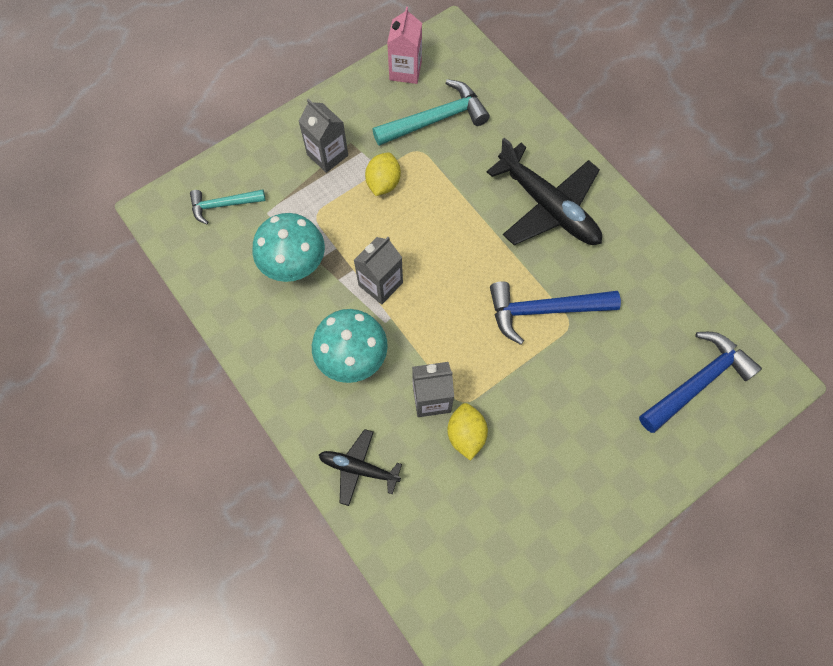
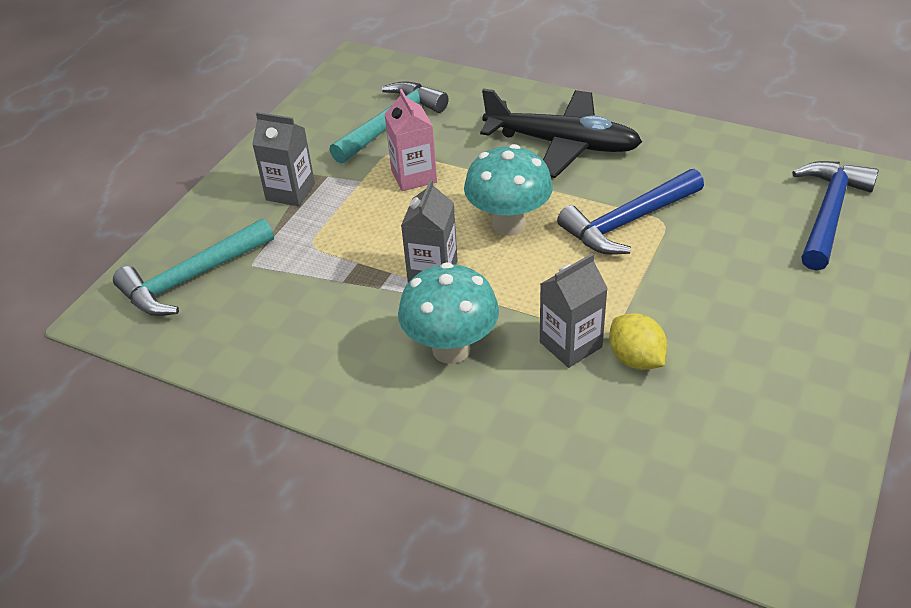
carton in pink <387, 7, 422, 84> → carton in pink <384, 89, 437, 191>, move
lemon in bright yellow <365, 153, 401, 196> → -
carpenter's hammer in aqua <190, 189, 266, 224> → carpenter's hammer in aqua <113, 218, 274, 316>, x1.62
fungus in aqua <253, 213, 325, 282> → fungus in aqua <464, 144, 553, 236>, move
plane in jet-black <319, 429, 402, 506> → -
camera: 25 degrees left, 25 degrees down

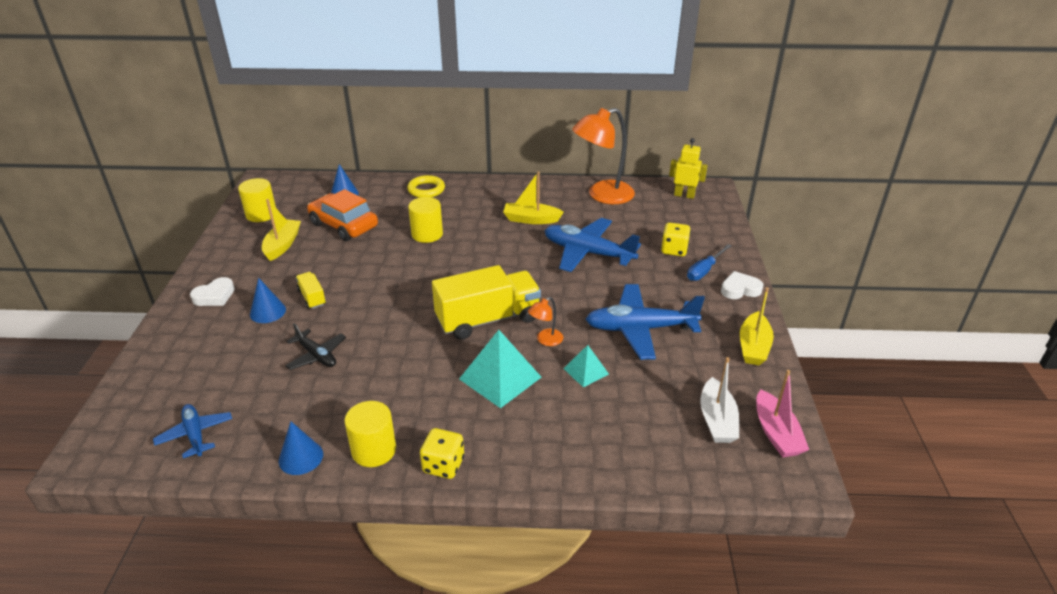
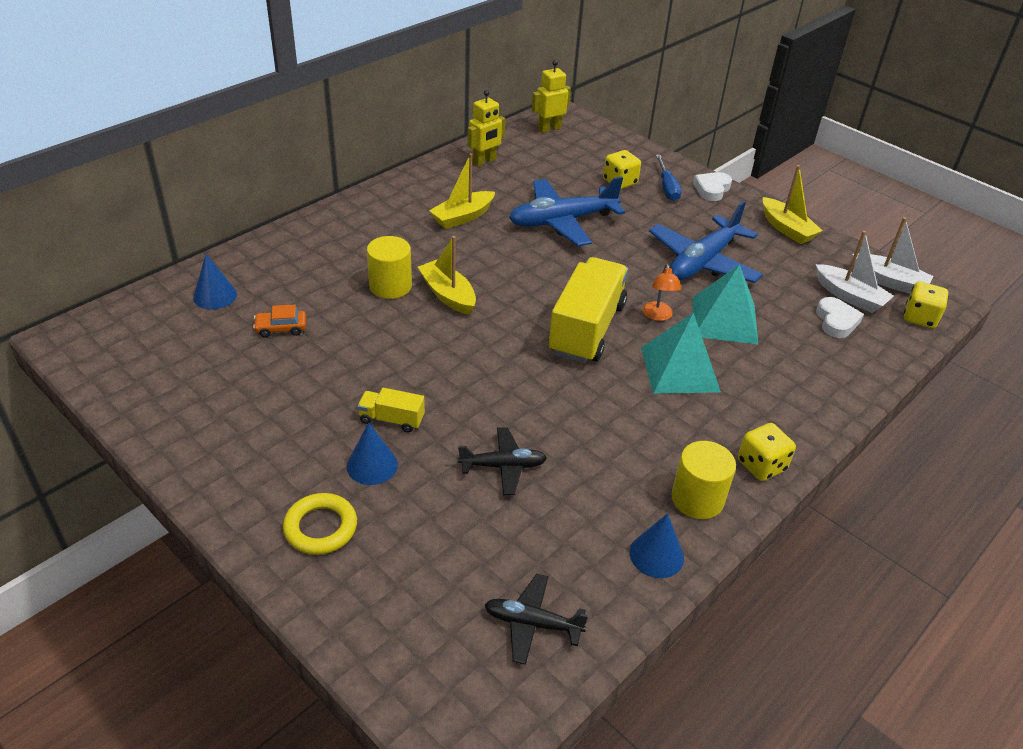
lamp in orange <572, 108, 635, 204> → robot figure in bright yellow <468, 90, 505, 166>
hoop in bright yellow <407, 175, 445, 198> → hoop in bright yellow <283, 493, 357, 555>, move
cylinder shape in bright yellow <238, 178, 276, 222> → -
car in orange <307, 189, 378, 241> → car in orange <253, 305, 306, 338>, x0.47
toy boat in bright yellow <262, 199, 301, 261> → toy boat in bright yellow <418, 236, 476, 315>, move
love heart in pure white <190, 277, 235, 306> → love heart in pure white <816, 297, 864, 338>, move
solid pyramid in aqua <563, 345, 609, 388> → solid pyramid in aqua <693, 265, 758, 344>, x1.78
toy boat in pink <756, 370, 809, 458> → toy boat in pure white <852, 217, 934, 294>
plane in royal blue <153, 404, 232, 458> → plane in jet-black <485, 574, 588, 665>
- → die in bright yellow <904, 281, 949, 328>
camera: 50 degrees left, 5 degrees up

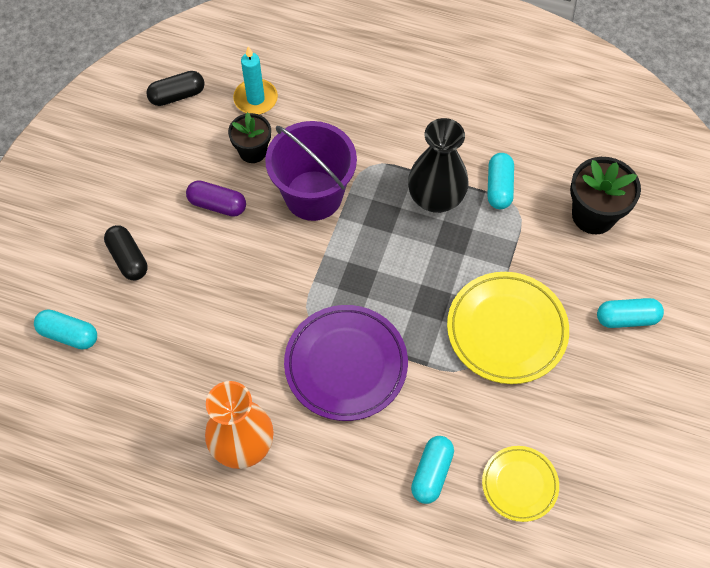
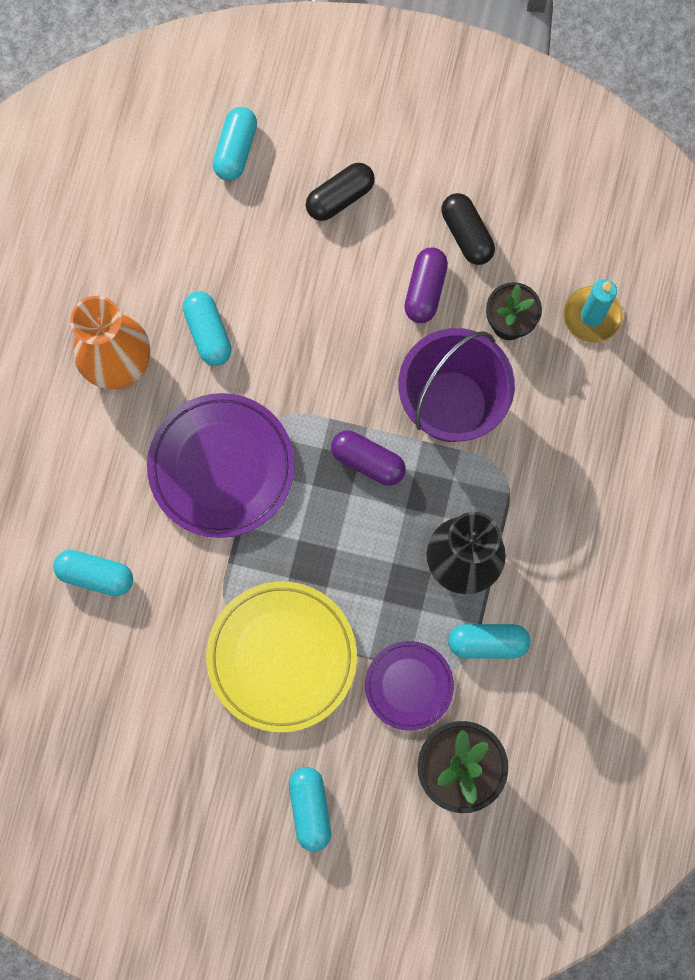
pill in jet-black <146, 71, 204, 106> → pill in jet-black <442, 193, 495, 265>, move
plate in bright yellow <482, 446, 559, 522> → -
- → pill in aqua <183, 291, 232, 366>
- → pill in purple <331, 430, 406, 486>
- → plate in purple <365, 641, 454, 731>
camera: 85 degrees right, 15 degrees up

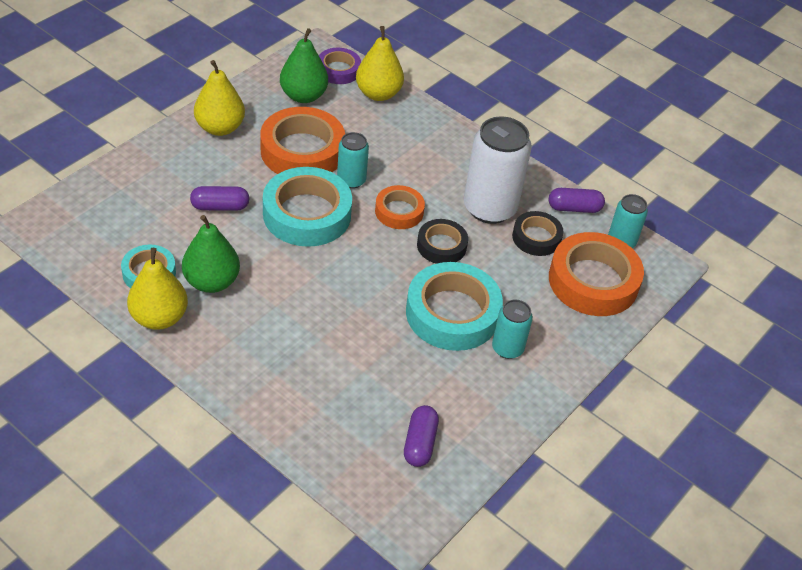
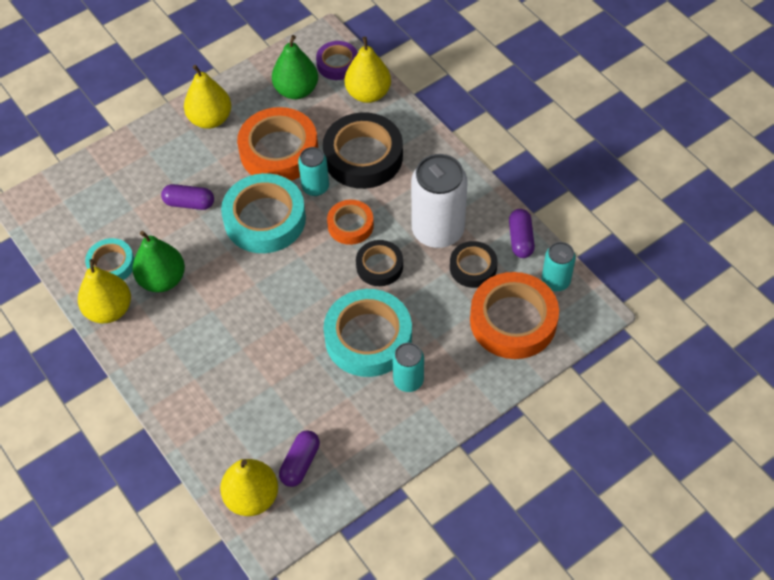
pill in purple <549, 188, 605, 213> → pill in purple <509, 209, 535, 258>, 75 degrees clockwise
- → tape in jet-black <323, 112, 403, 189>
- → pear fruit in bright yellow <220, 459, 278, 516>
camera: 20 degrees right, 10 degrees up

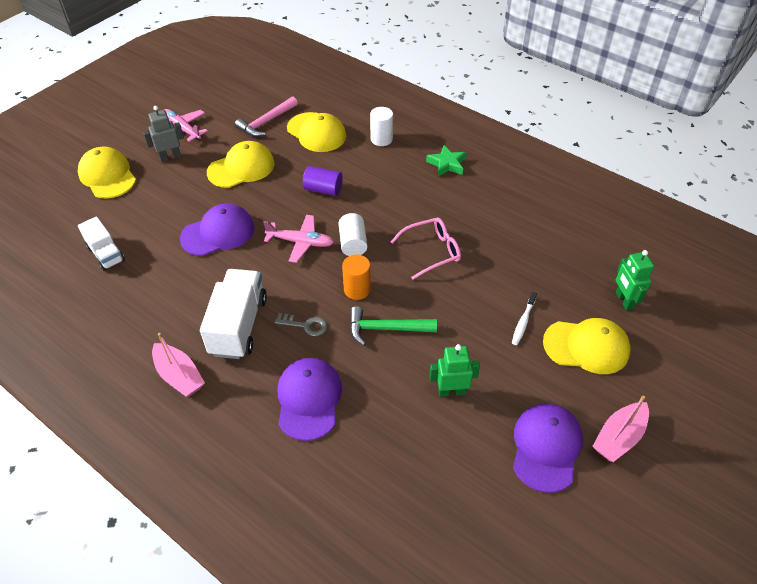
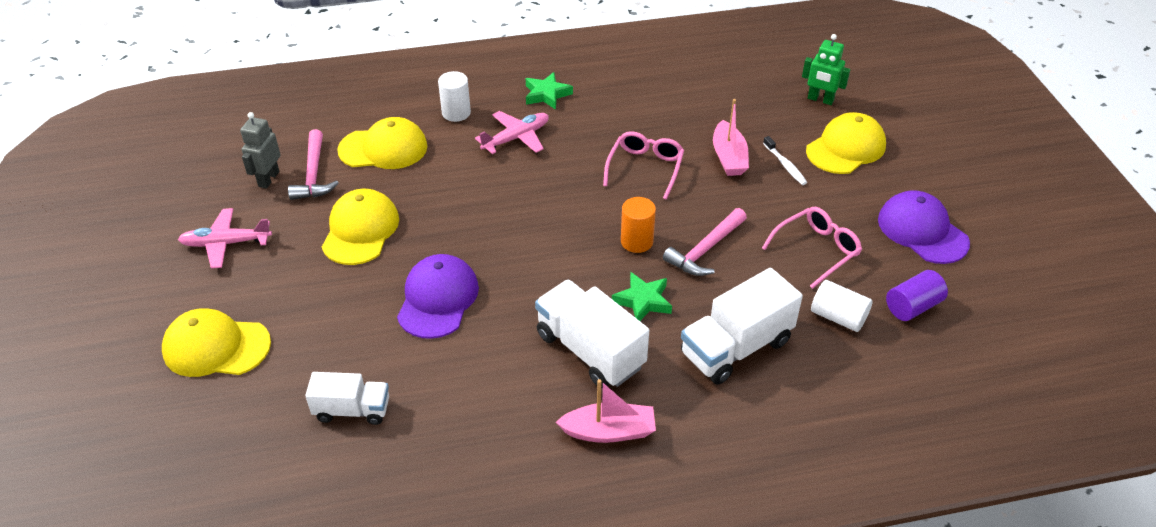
robot figure in ash-grey <143, 106, 184, 162> → robot figure in ash-grey <240, 112, 281, 188>, move
cylinder shape in purple <303, 166, 343, 196> → cylinder shape in purple <886, 270, 948, 321>, move
cylinder shape in pure white <339, 213, 367, 256> → cylinder shape in pure white <811, 280, 873, 332>, move
plane in pink <263, 215, 334, 263> → plane in pink <475, 111, 549, 154>, move
carpenter's hammer in leaf-green <350, 306, 437, 345> → carpenter's hammer in pink <663, 208, 747, 276>
key in ash-grey <275, 313, 327, 336> → five-pointed star in leaf-green <612, 272, 672, 321>
robot figure in leaf-green <429, 344, 480, 397> → glasses in pink <762, 207, 862, 289>
peaked cap in purple <278, 358, 342, 441> → lorry in pure white <681, 268, 803, 385>
toy boat in pink <592, 396, 649, 462> → toy boat in pink <713, 99, 749, 176>, move
camera: 50 degrees left, 5 degrees down

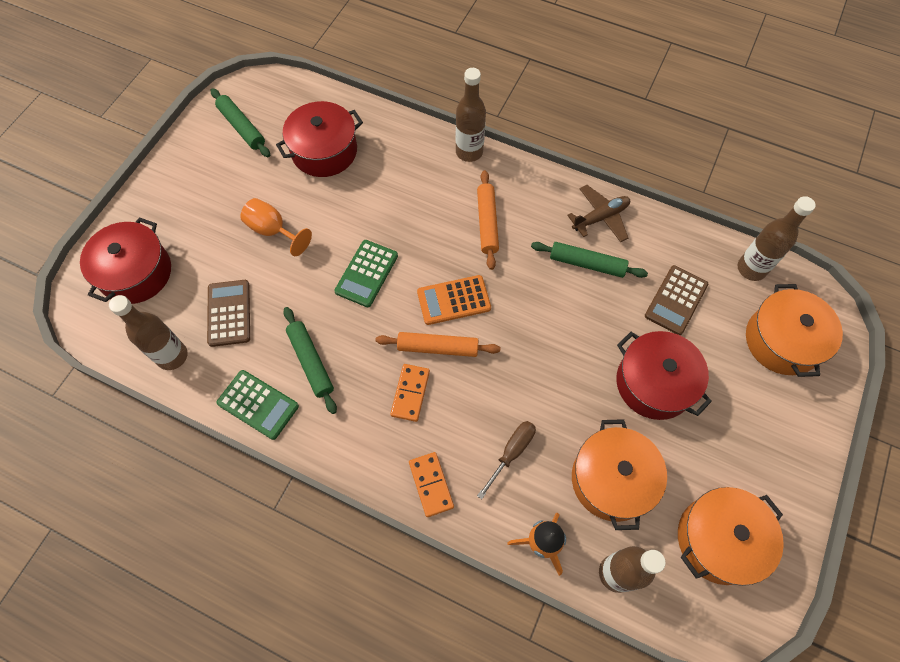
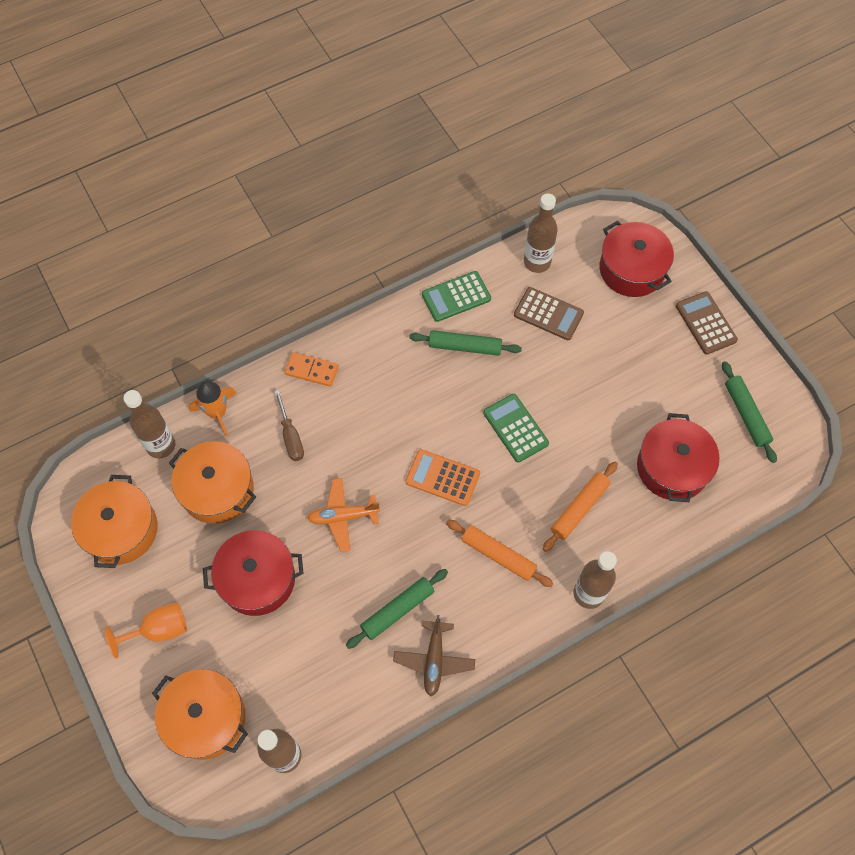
rolling pin in leaf-green <211, 88, 270, 157> → rolling pin in leaf-green <722, 361, 777, 463>, 75 degrees clockwise
goblet in orange <240, 198, 312, 256> → goblet in orange <105, 603, 187, 659>, move
calculator in brown <645, 265, 708, 335> → calculator in brown <676, 291, 738, 355>, move
calculator in orange <417, 275, 491, 325> → calculator in orange <405, 449, 480, 506>, 90 degrees counterclockwise
rolling pin in orange <376, 332, 501, 357> → rolling pin in orange <543, 462, 618, 552>, move
domino tile in orange <390, 364, 430, 422> → -
- → plane in orange <307, 478, 380, 552>
camera: 125 degrees right, 0 degrees up

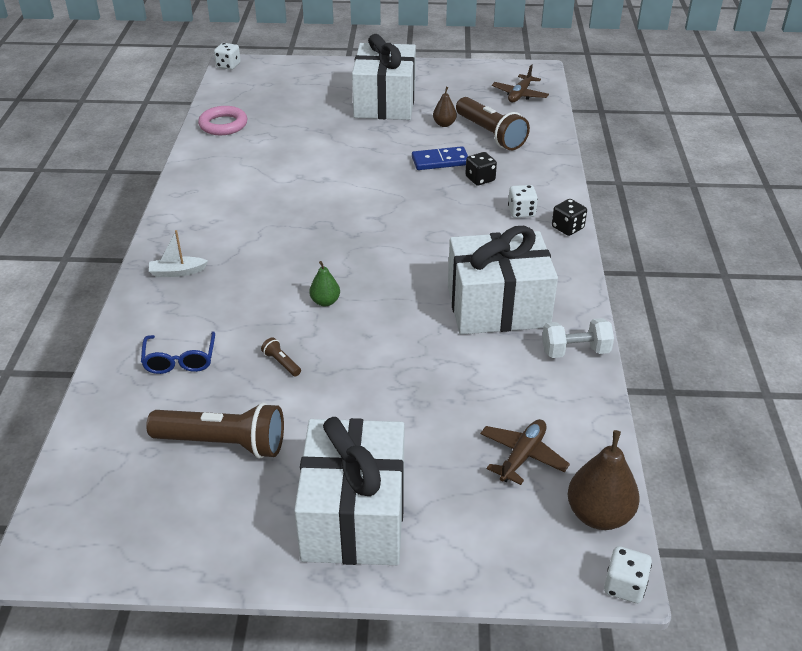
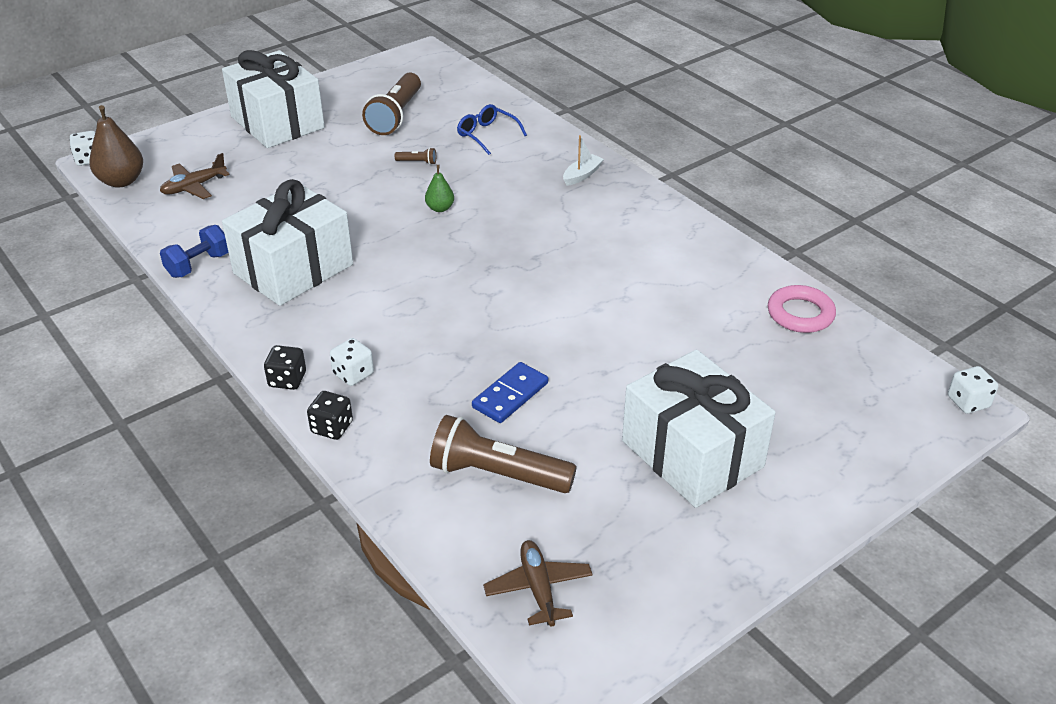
pear fruit in brown <433, 87, 457, 127> → -
die in jet-black <465, 152, 497, 186> → die in jet-black <307, 391, 353, 440>, move
free weight in pure white <542, 318, 614, 358> → free weight in royal blue <160, 225, 229, 278>
torch in brown <146, 403, 284, 459> → torch in brown <362, 73, 421, 135>, 45 degrees counterclockwise
plane in brown <480, 419, 570, 485> → plane in brown <160, 153, 230, 199>, 60 degrees clockwise
camera: 140 degrees right, 0 degrees up

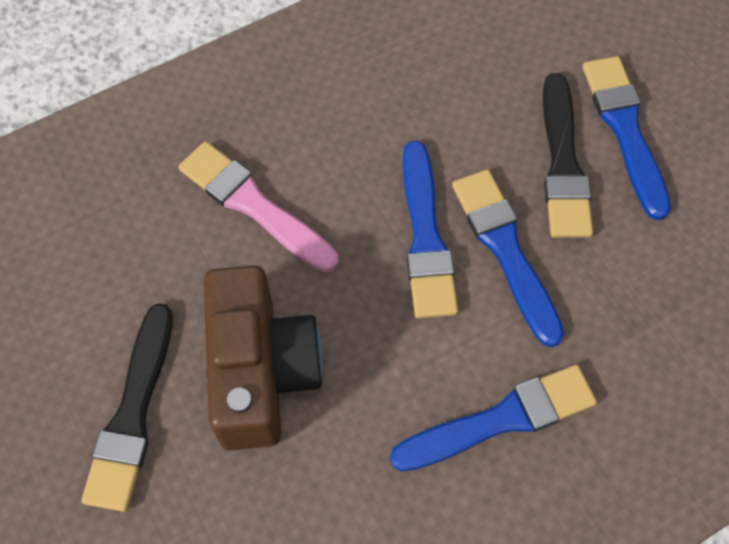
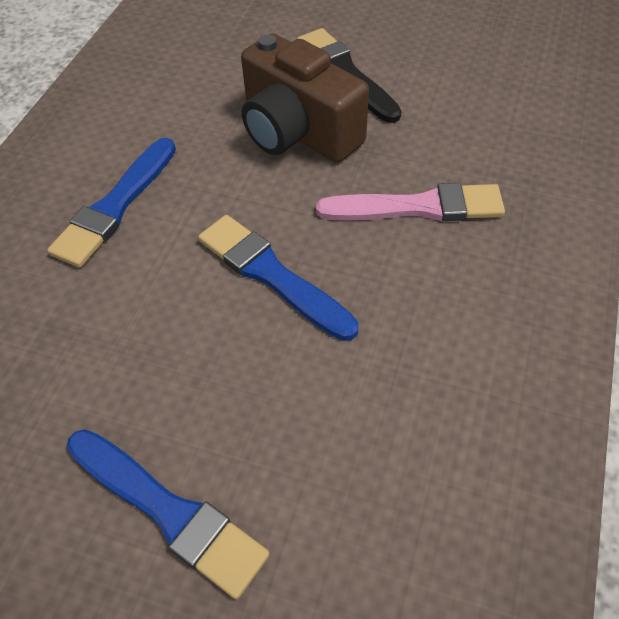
paint brush in jet-black <543, 73, 593, 238> → -
paint brush in royal blue <452, 169, 564, 347> → -
camera: 140 degrees right, 10 degrees down

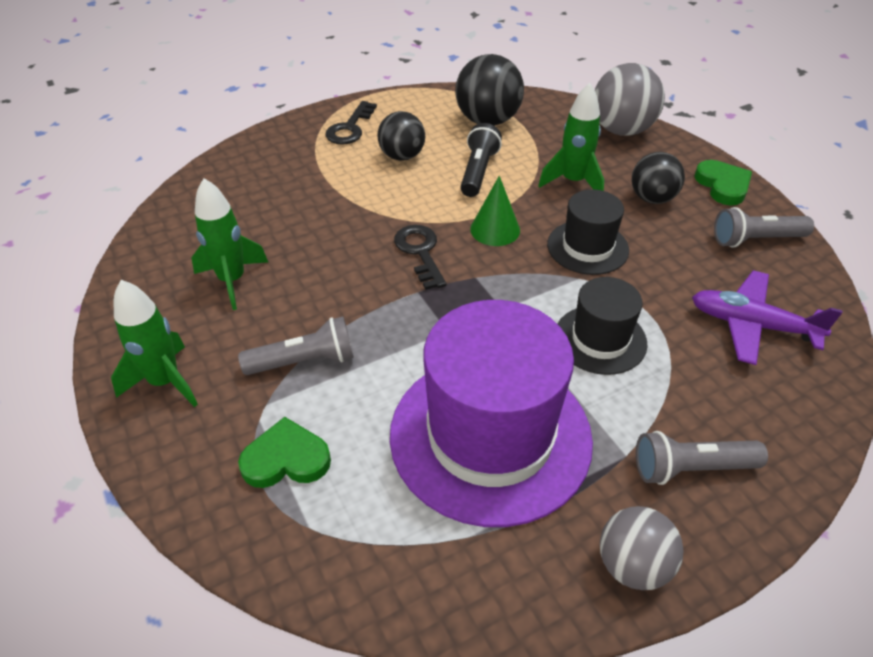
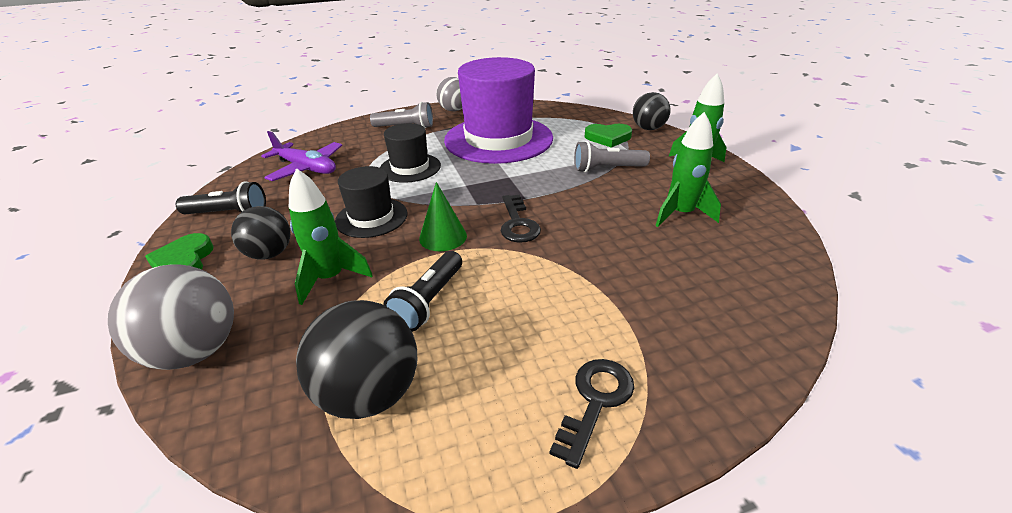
play ball in jet-black <377, 111, 425, 161> → play ball in jet-black <633, 92, 671, 130>, move
torch in ash-grey <714, 207, 814, 248> → torch in jet-black <176, 181, 266, 214>
camera: 170 degrees left, 10 degrees down

